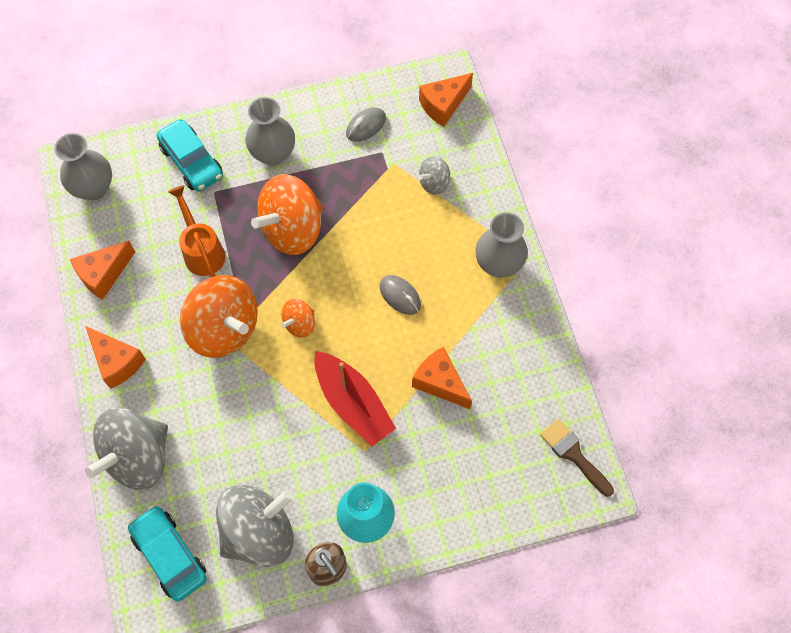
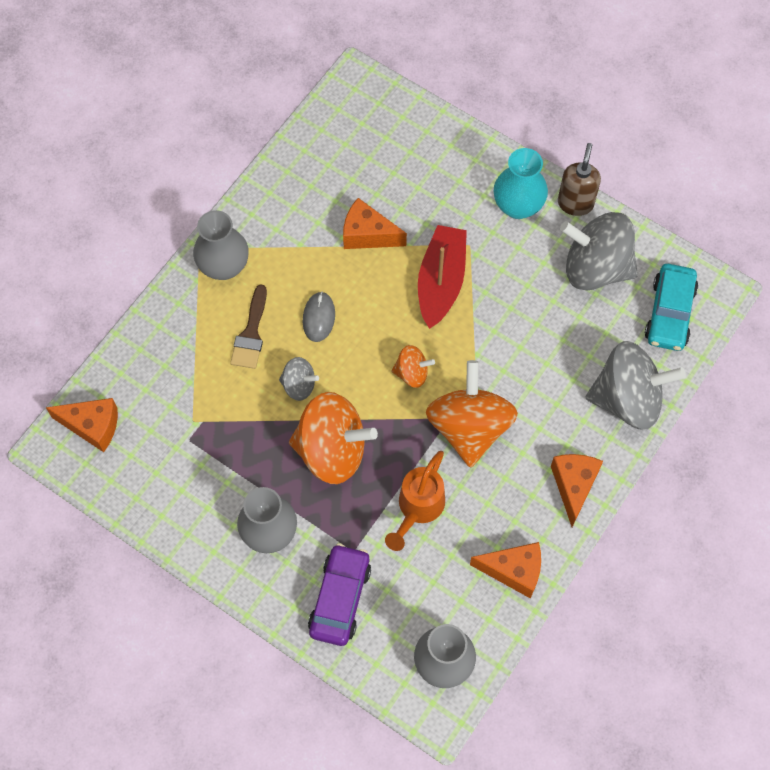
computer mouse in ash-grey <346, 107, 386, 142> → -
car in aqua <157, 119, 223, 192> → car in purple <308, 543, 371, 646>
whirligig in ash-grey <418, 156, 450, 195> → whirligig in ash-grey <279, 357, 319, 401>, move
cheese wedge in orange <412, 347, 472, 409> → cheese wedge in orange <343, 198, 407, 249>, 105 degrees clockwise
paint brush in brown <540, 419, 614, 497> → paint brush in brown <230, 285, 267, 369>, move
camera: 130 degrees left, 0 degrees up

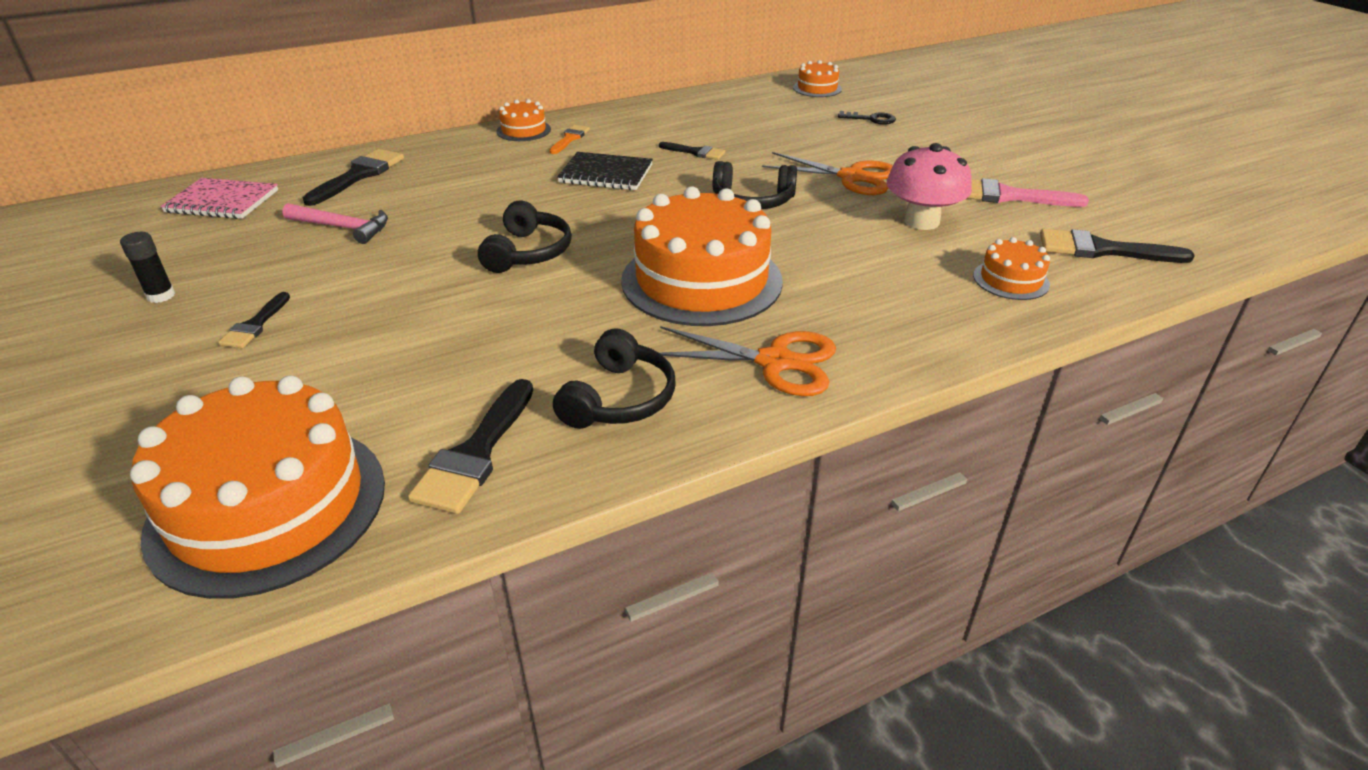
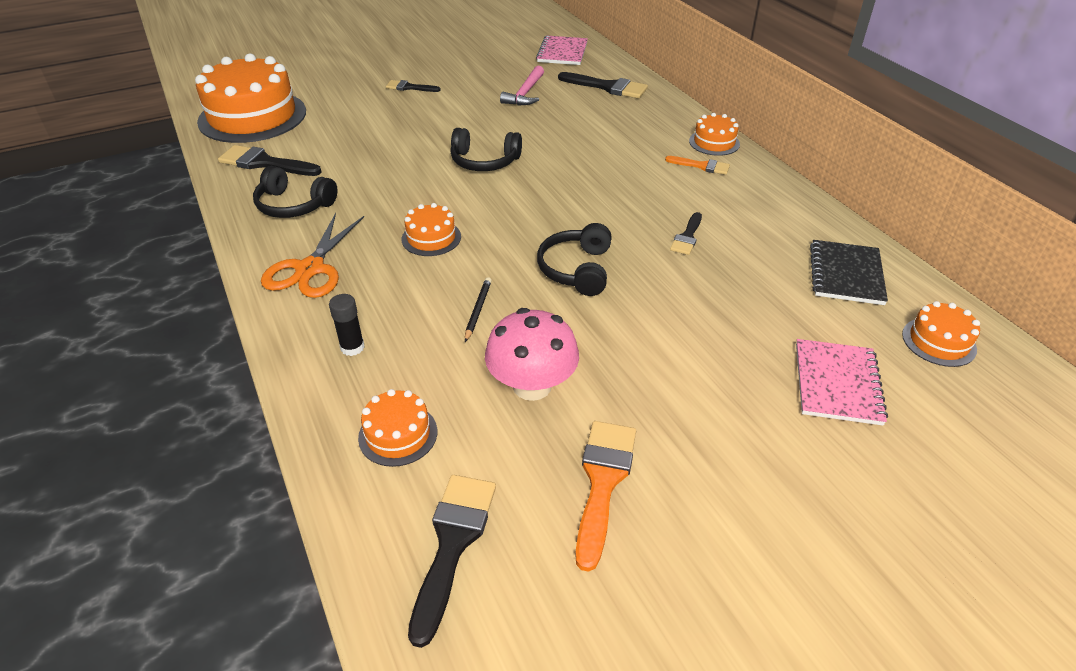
key in jet-black <838, 111, 896, 125> → notepad in pink <796, 339, 888, 426>
notepad in jet-black <557, 152, 653, 190> → notepad in jet-black <810, 240, 888, 305>, move
scissors in orange <762, 152, 893, 195> → -
paint brush in pink <967, 178, 1089, 207> → paint brush in orange <575, 421, 636, 572>
gateau in orange <621, 186, 783, 326> → gateau in orange <401, 203, 461, 256>, x0.46
stick of glue in jet-black <120, 232, 175, 303> → stick of glue in jet-black <329, 294, 365, 356>, move
- → pencil in jet-black <465, 277, 492, 342>
camera: 90 degrees right, 5 degrees up

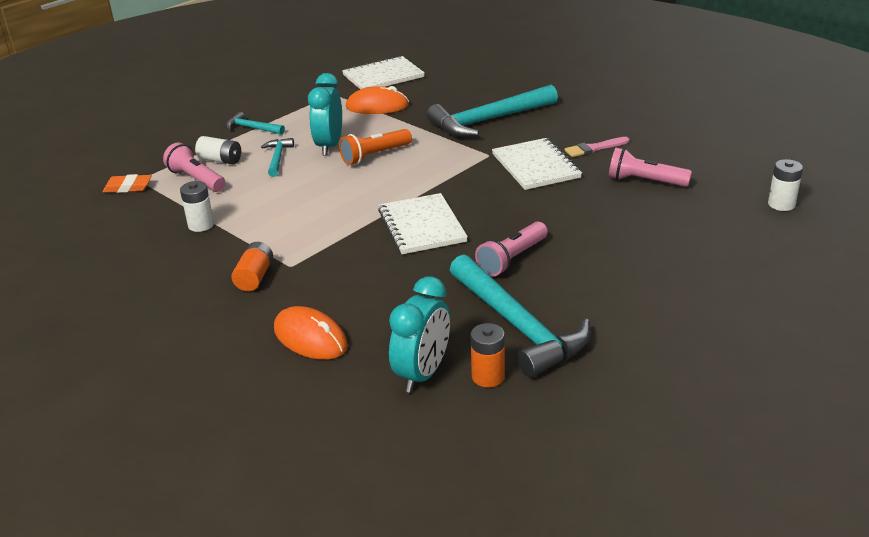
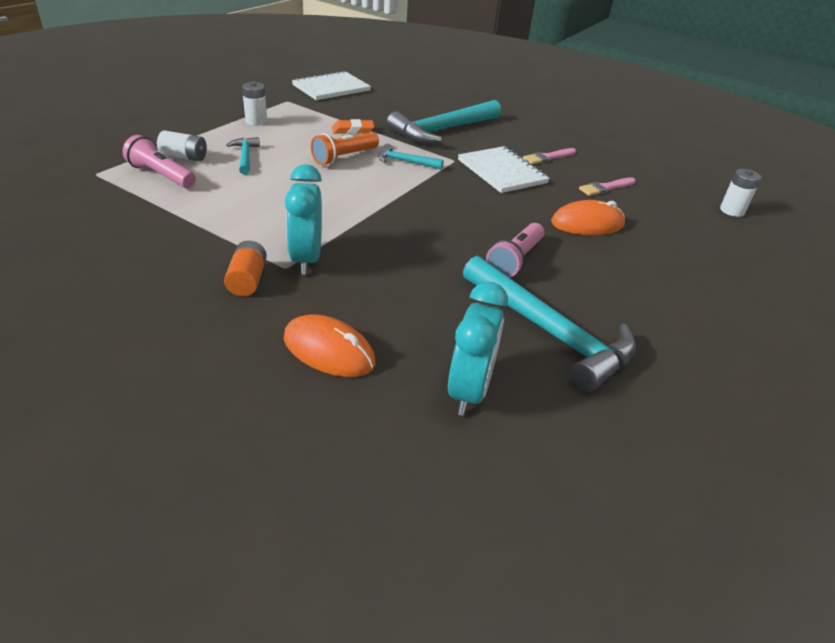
alarm clock in aqua <308, 73, 342, 156> → alarm clock in aqua <285, 164, 322, 274>, move
computer mouse in orange <346, 86, 409, 114> → computer mouse in orange <551, 200, 625, 235>, move
carpenter's hammer in aqua <226, 112, 285, 135> → carpenter's hammer in aqua <378, 144, 444, 169>, move
torch in pink <609, 148, 692, 187> → paint brush in pink <579, 177, 636, 196>
gum eraser in orange <103, 174, 152, 193> → gum eraser in orange <332, 119, 375, 134>, move
battery in pure white <180, 181, 214, 232> → battery in pure white <242, 81, 267, 126>, move
notepad in pure white <378, 193, 468, 254> → -
battery in orange <471, 323, 505, 387> → -
camera: 15 degrees left, 5 degrees up

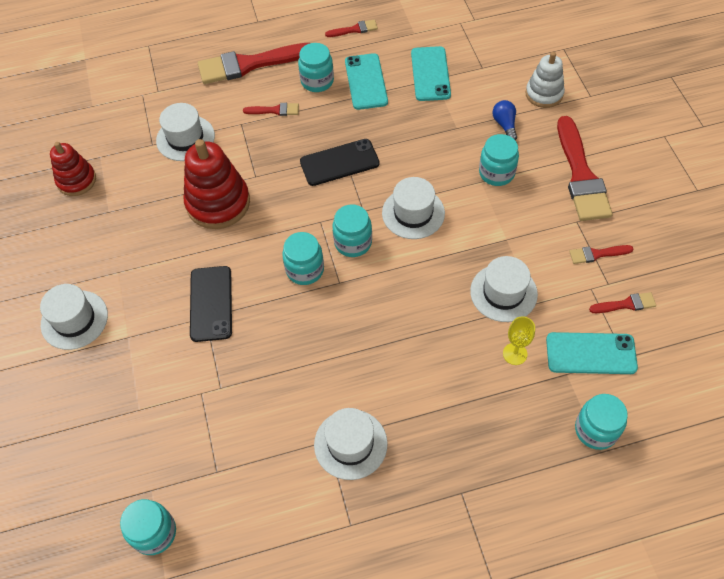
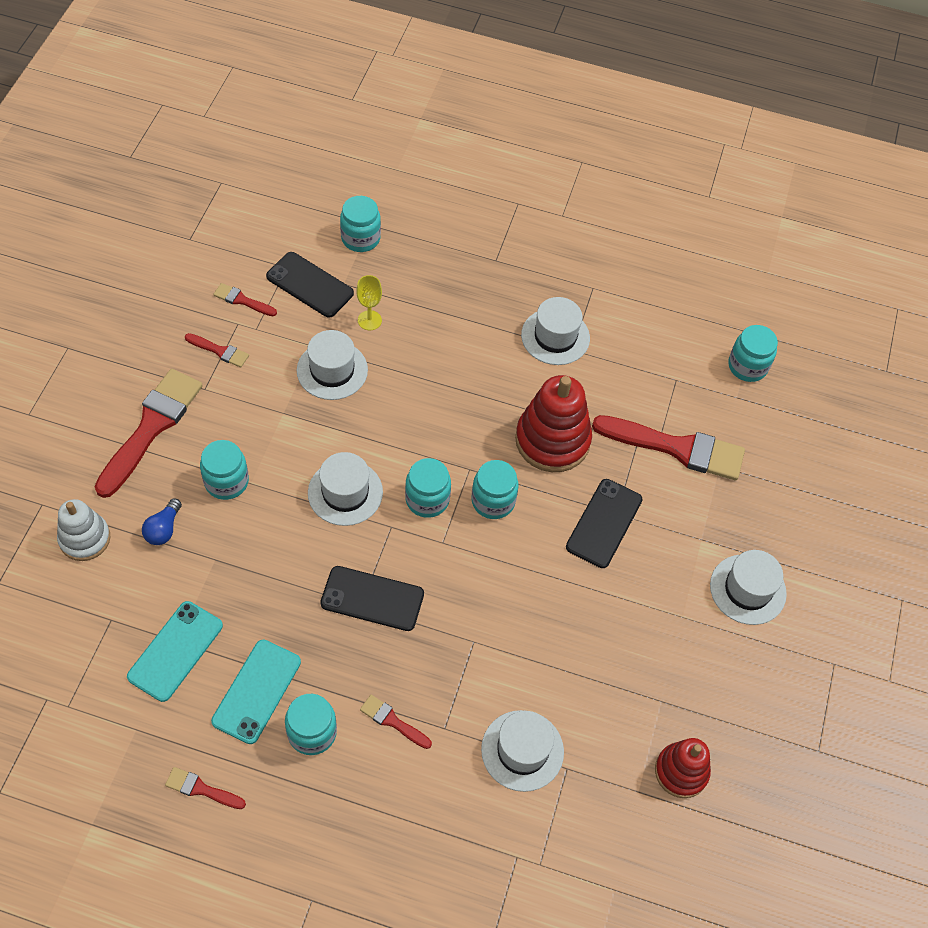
paint brush in scarlet <198, 43, 310, 84> → paint brush in scarlet <592, 415, 745, 480>, move
stacking rings in scarlet <184, 139, 250, 229> → stacking rings in scarlet <515, 375, 592, 472>, move
smartphone in aqua <546, 332, 638, 374> → smartphone in jet-black <266, 252, 354, 318>
camera: 155 degrees left, 0 degrees up

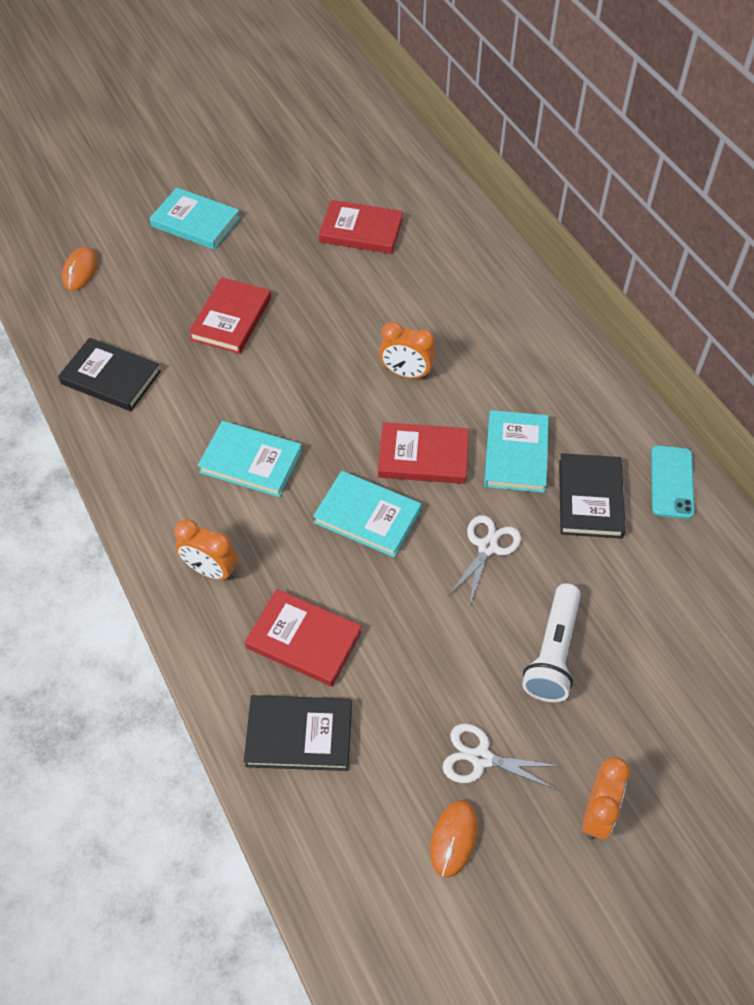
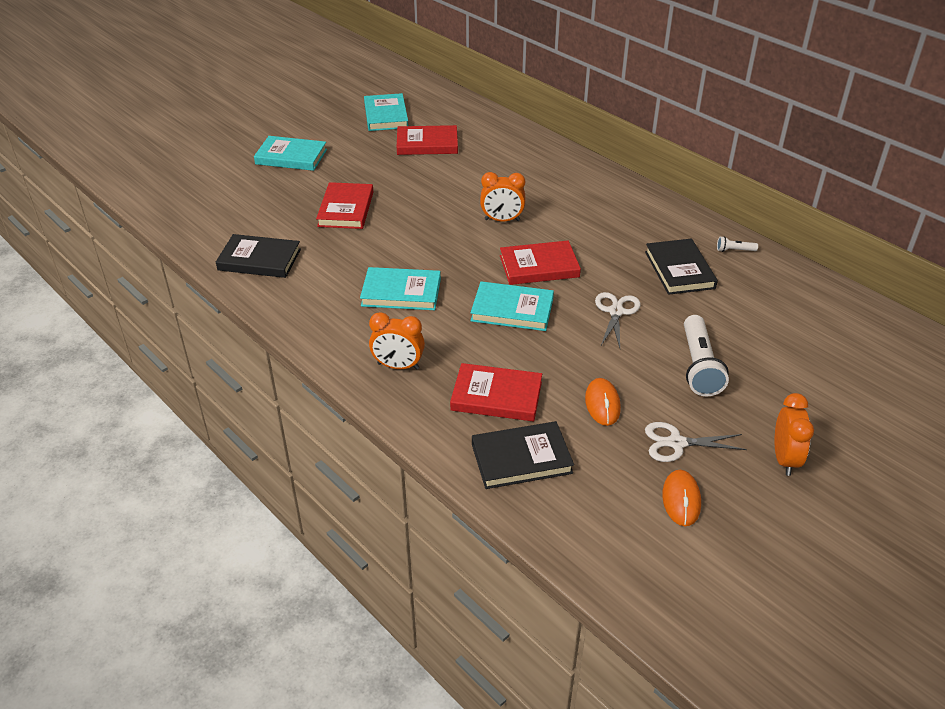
computer mouse in orange <62, 247, 98, 290> → computer mouse in orange <585, 378, 621, 426>, move
hardback in aqua <484, 410, 549, 493> → hardback in aqua <364, 93, 408, 131>, move
smartphone in aqua <651, 445, 695, 519> → torch in pure white <717, 236, 758, 252>
camera: 15 degrees left, 15 degrees down

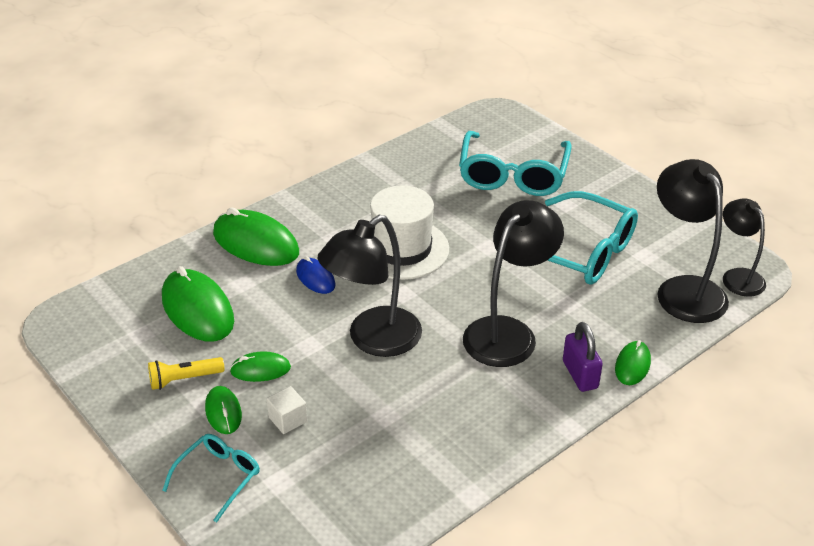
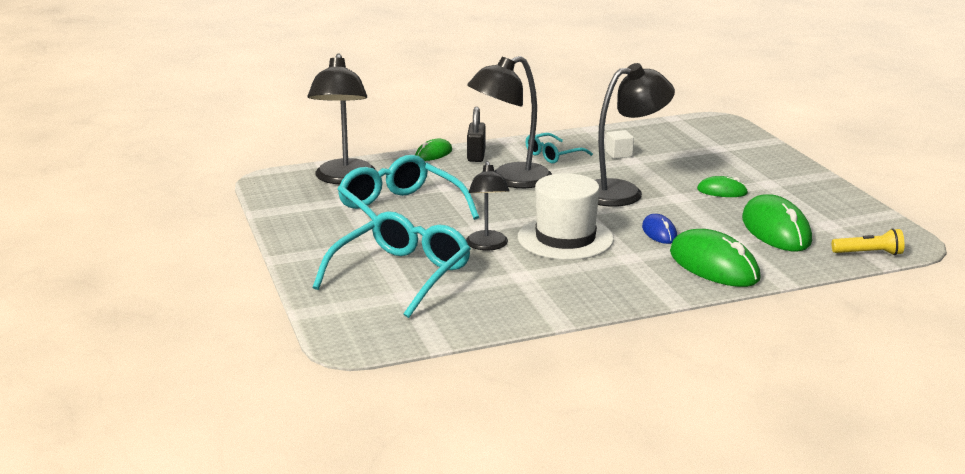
lamp in jet-black <723, 198, 766, 296> → lamp in jet-black <466, 161, 510, 251>, move
padlock in purple <563, 322, 603, 392> → padlock in jet-black <467, 107, 486, 162>
torch in bright yellow <148, 357, 225, 390> → torch in bright yellow <832, 228, 905, 255>, move
computer mouse in leaf-green <205, 386, 242, 434> → -
solid cube in pure white <267, 386, 308, 434> → solid cube in pure white <606, 130, 634, 159>, move
glasses in aqua <162, 434, 260, 523> → glasses in aqua <525, 133, 593, 164>, move
camera: 160 degrees left, 15 degrees down

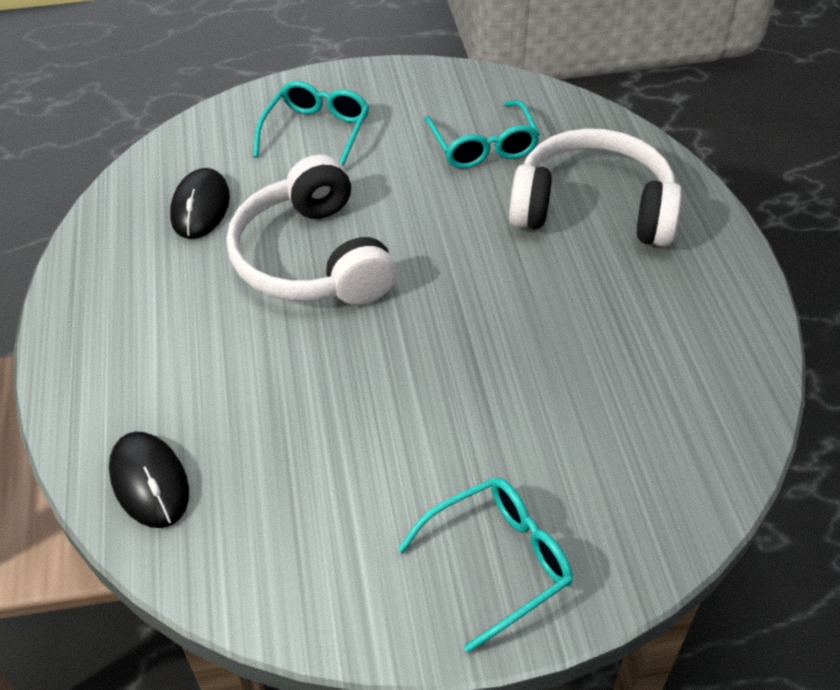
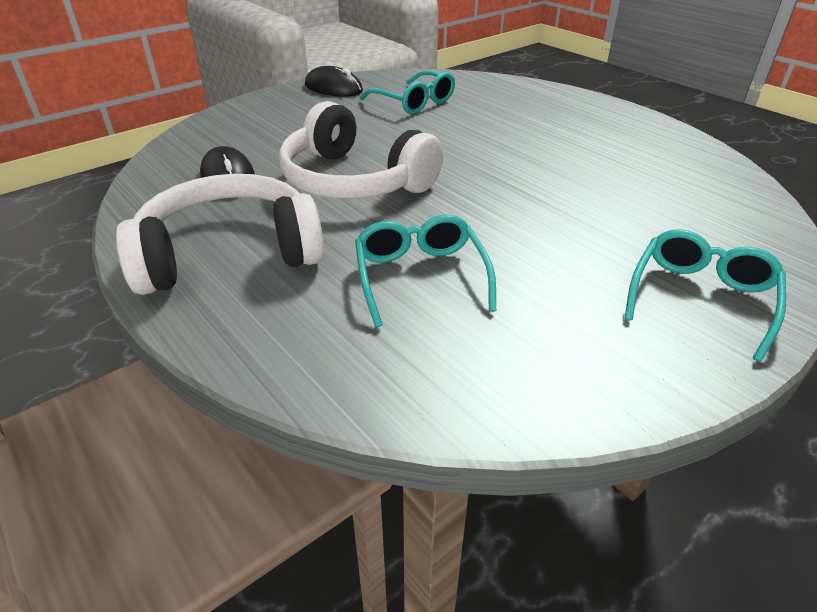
glasses in aqua <253, 81, 369, 166> → glasses in aqua <355, 215, 496, 327>, move
headphones in pure white <509, 128, 682, 247> → headphones in pure white <116, 174, 324, 295>, move
computer mouse in jet-black <109, 432, 189, 528> → computer mouse in jet-black <305, 66, 363, 97>, move
camera: 30 degrees left, 10 degrees down

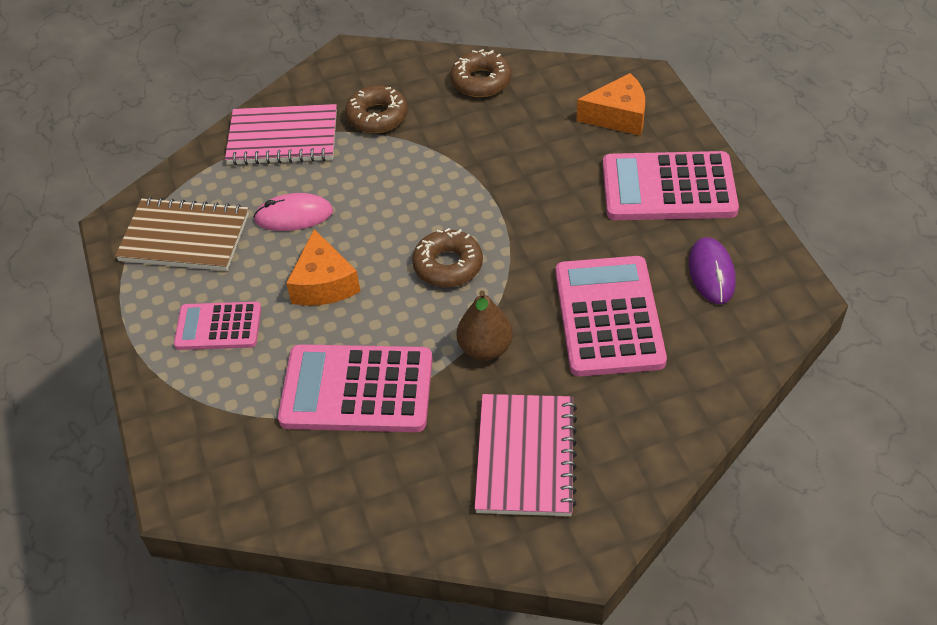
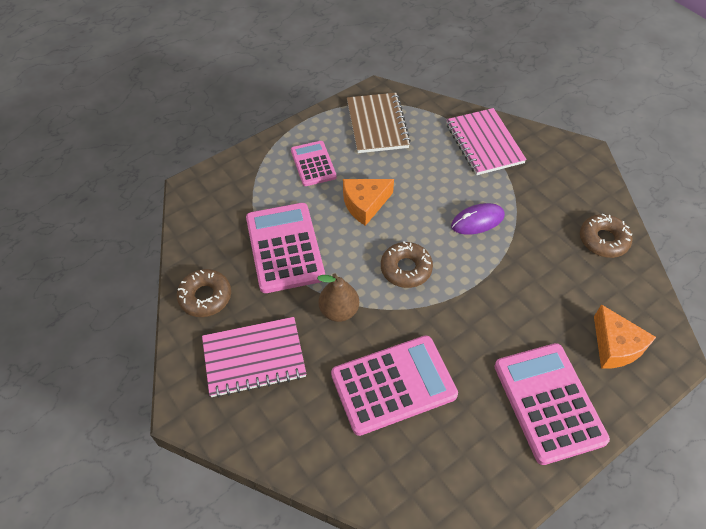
glazed donut in brown <345, 85, 408, 133> → glazed donut in brown <177, 269, 231, 317>, move
computer mouse in pink <253, 193, 333, 231> → -
computer mouse in purple <689, 237, 736, 304> → computer mouse in purple <451, 203, 505, 235>, move
camera: 70 degrees right, 5 degrees up

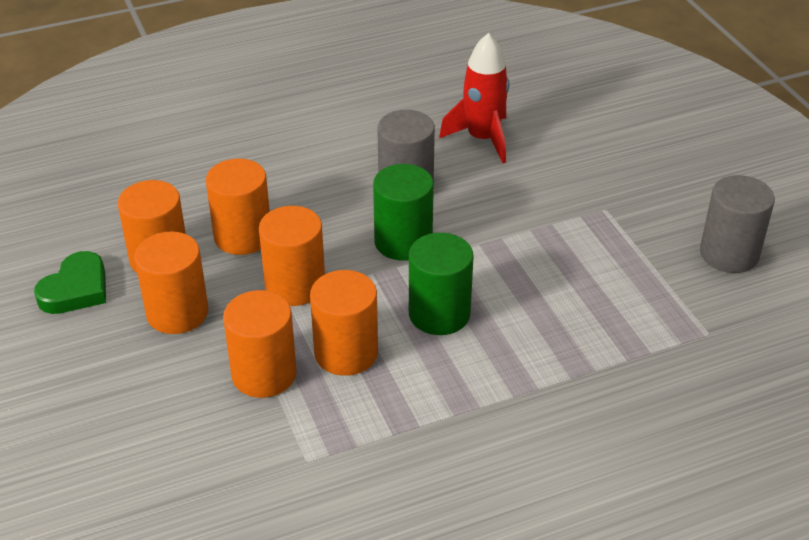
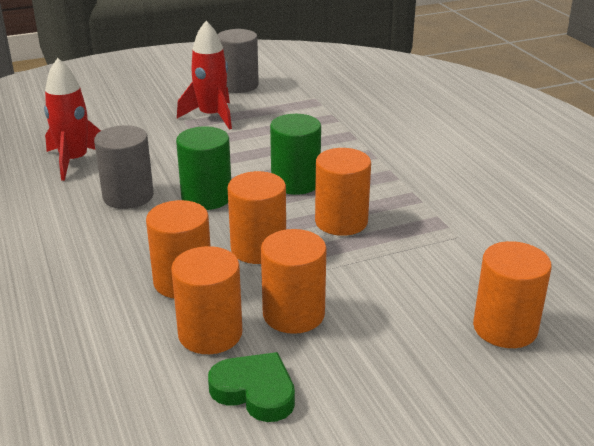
cylinder shape in orange <223, 290, 297, 398> → cylinder shape in orange <473, 241, 552, 348>, move
- → toy rocket in scarlet <177, 21, 232, 130>
camera: 90 degrees left, 10 degrees down

